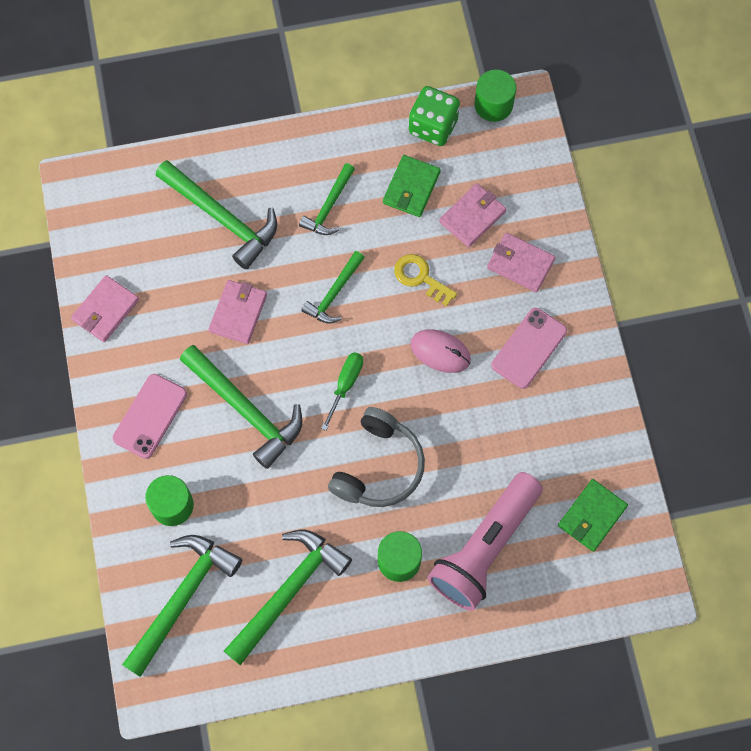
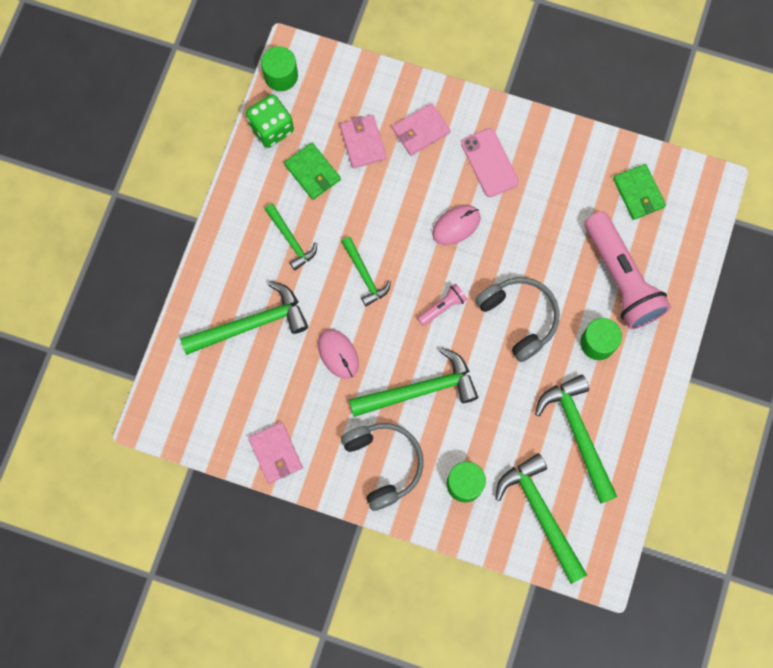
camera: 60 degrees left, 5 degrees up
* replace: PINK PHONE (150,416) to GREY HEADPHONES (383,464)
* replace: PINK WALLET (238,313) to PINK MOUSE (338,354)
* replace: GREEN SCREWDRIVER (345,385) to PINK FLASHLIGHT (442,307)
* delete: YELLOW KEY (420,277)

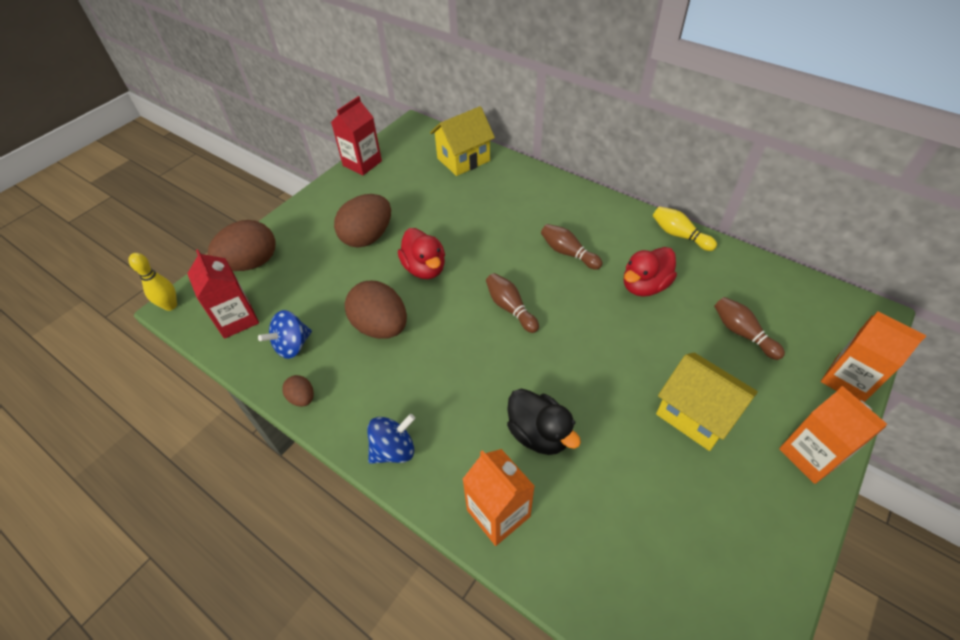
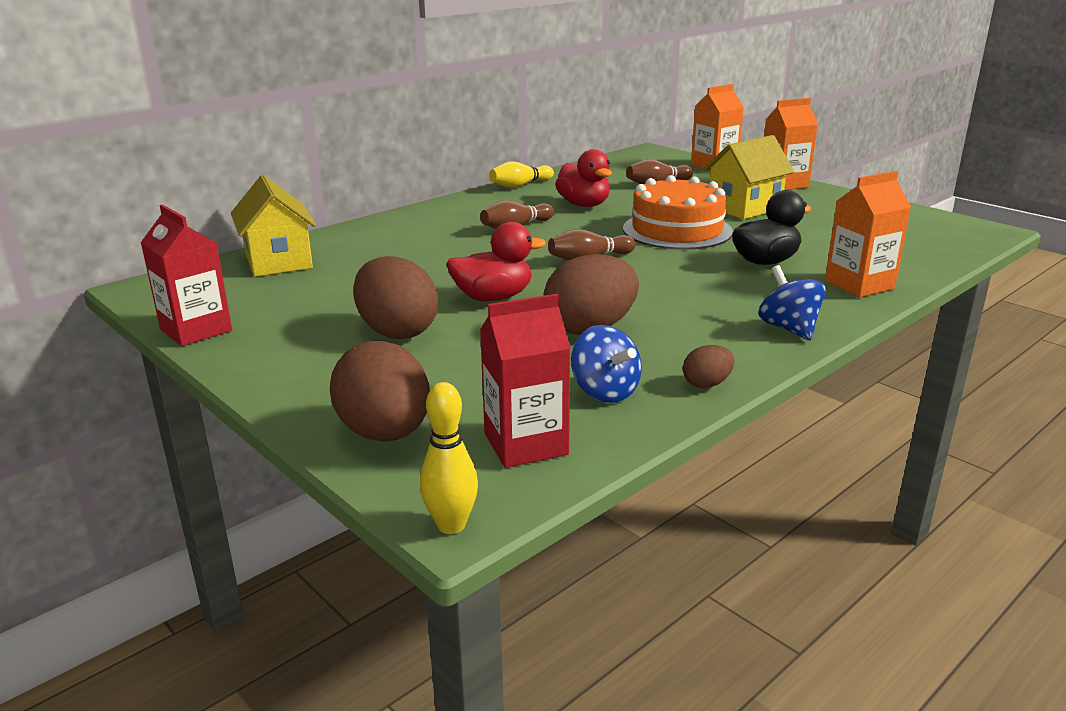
camera: 80 degrees left, 25 degrees down
* insert: ORANGE CAKE (677,230)

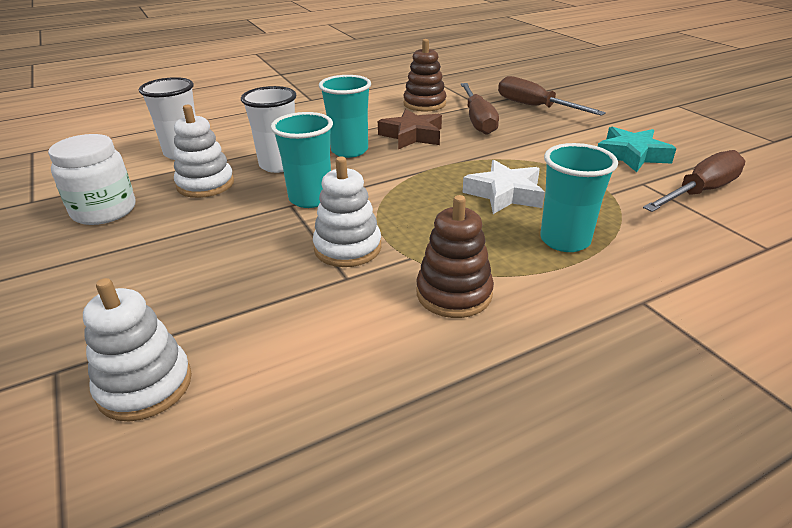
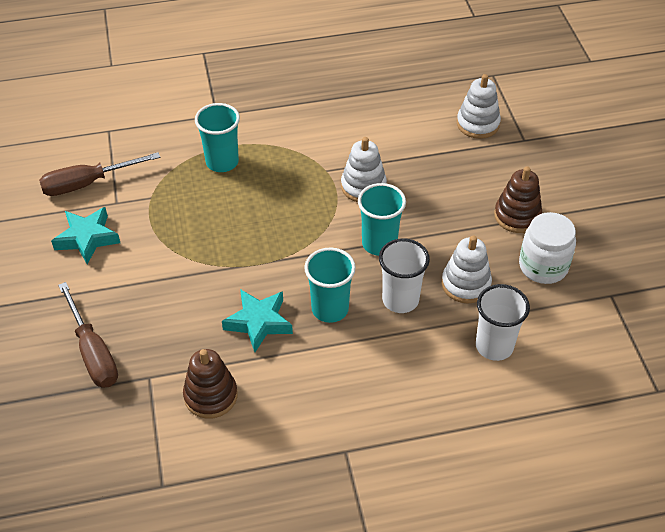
camera: 165 degrees left, 15 degrees up
* recolor: BROWN STAR (412,135) to TURQUOISE STAR (259,322)
* move: BROWN STACKING TOY (454,294) to (517,216)
* delete: BROWN SCREWDRIVER (478,120)
* delete: WHITE STAR (505,194)

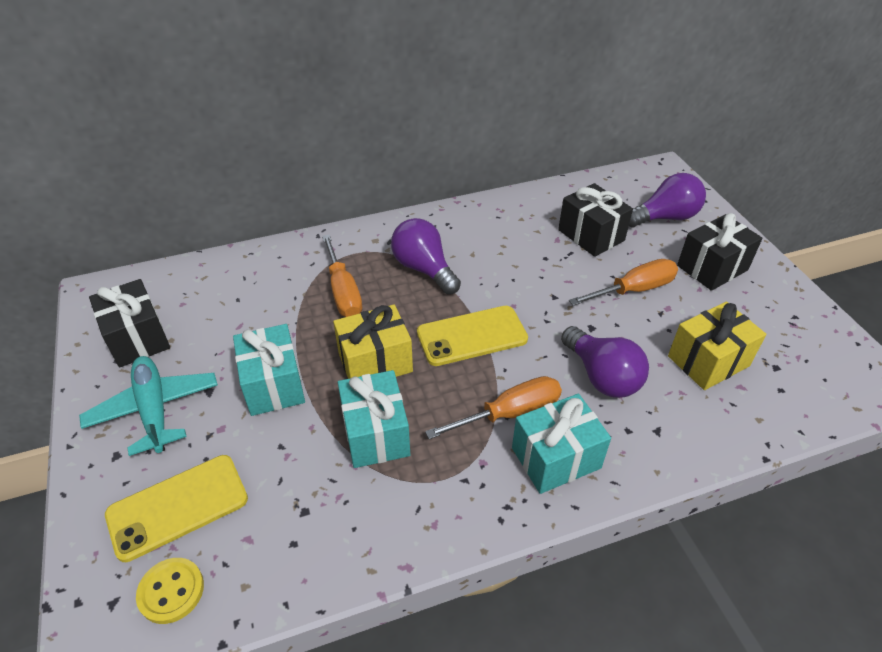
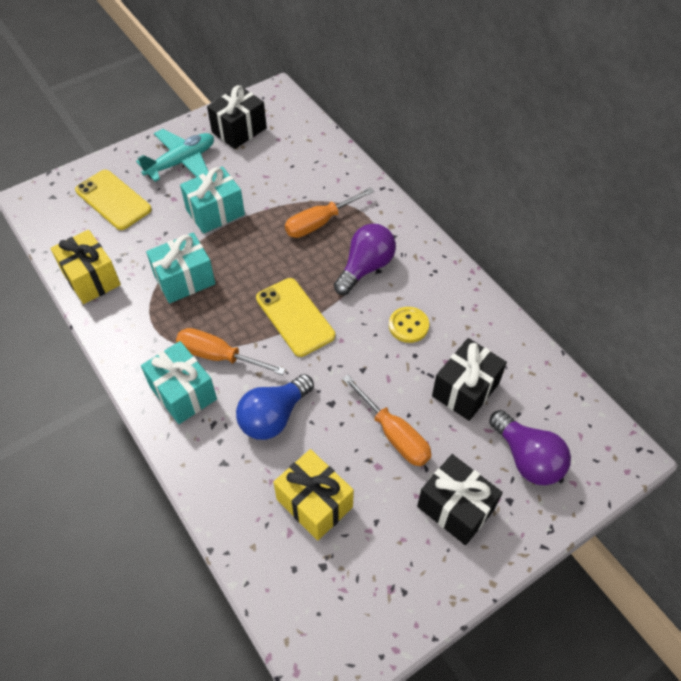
camera: 75 degrees right, 10 degrees up
* move: YELLOW BUTTON (171,591) to (408,326)
* move: YELLOW GIFT (375,362) to (91,278)
* rotate: ORANGE SCREWDRIVER (509,413) = (219,356) 150 degrees clockwise
* recolor: PURPLE LIGHT BULB (602,376) to BLUE LIGHT BULB (274,416)

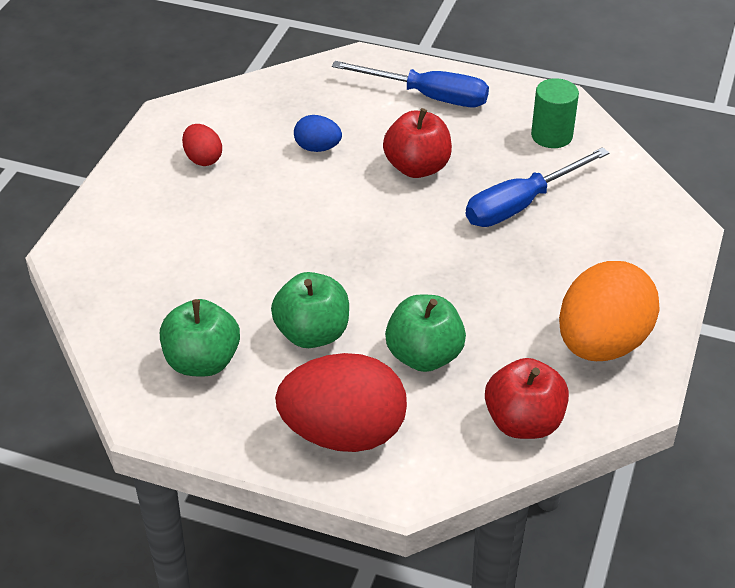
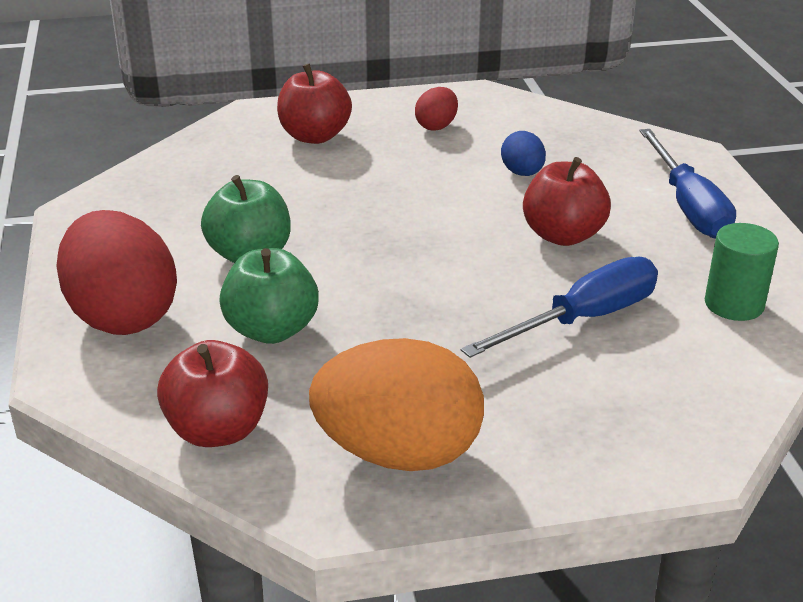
camera: 60 degrees right, 10 degrees down
* delete: GREEN APPLE (202,362)
* rotate: BLUE SCREWDRIVER (521,204) = (583,319) 120 degrees clockwise
* insert: RED APPLE (314,136)

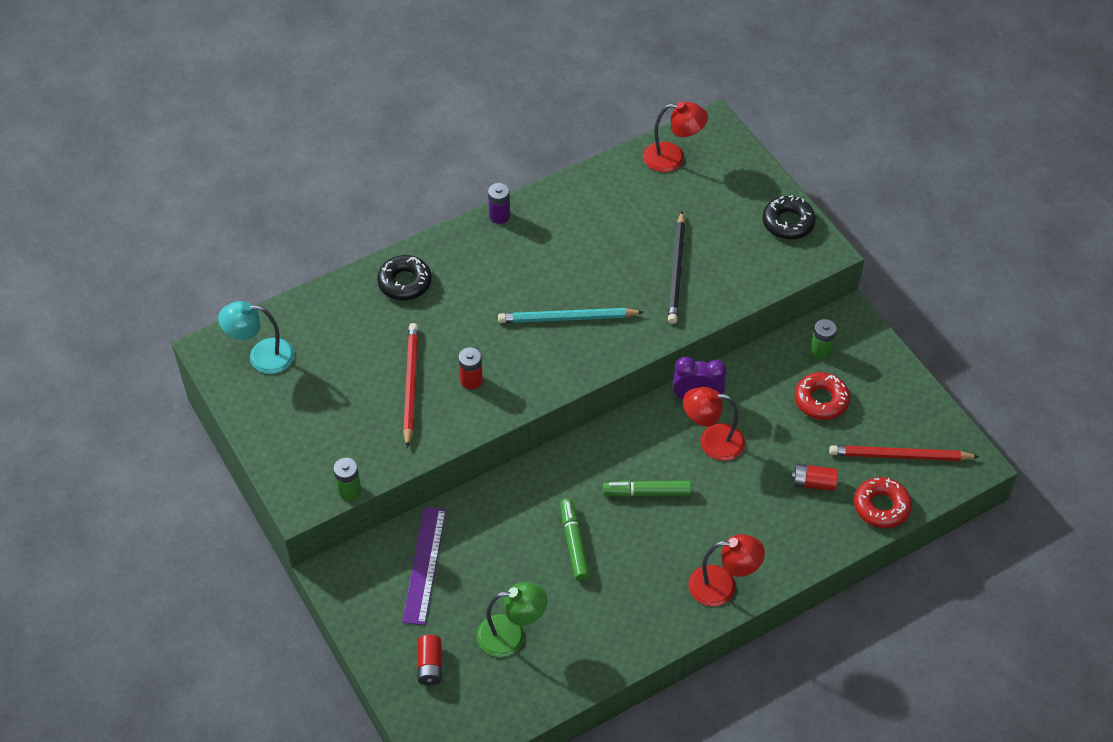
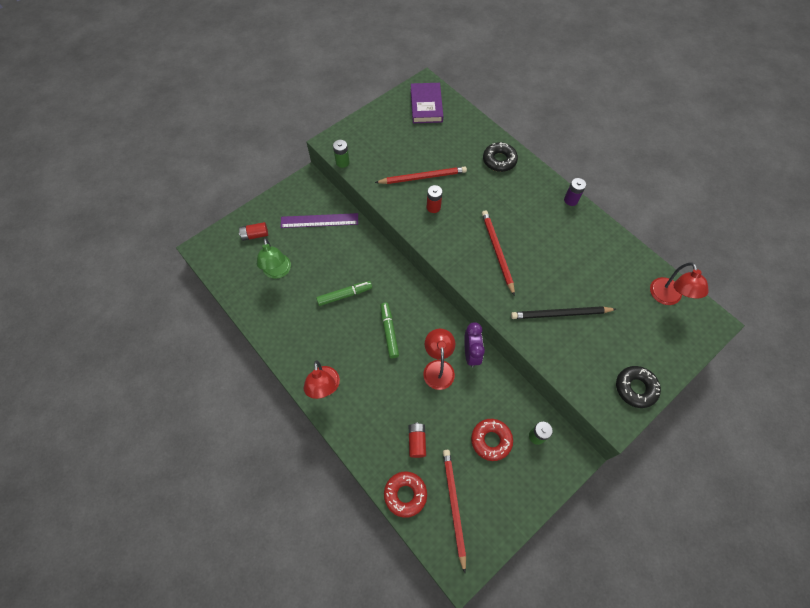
camera: 80 degrees right, 10 degrees up
* replace: TURQUOISE LAMP (262,356) to PURPLE BOOK (426,105)
* recolor: TURQUOISE PENCIL (567,318) to RED PENCIL (497,252)

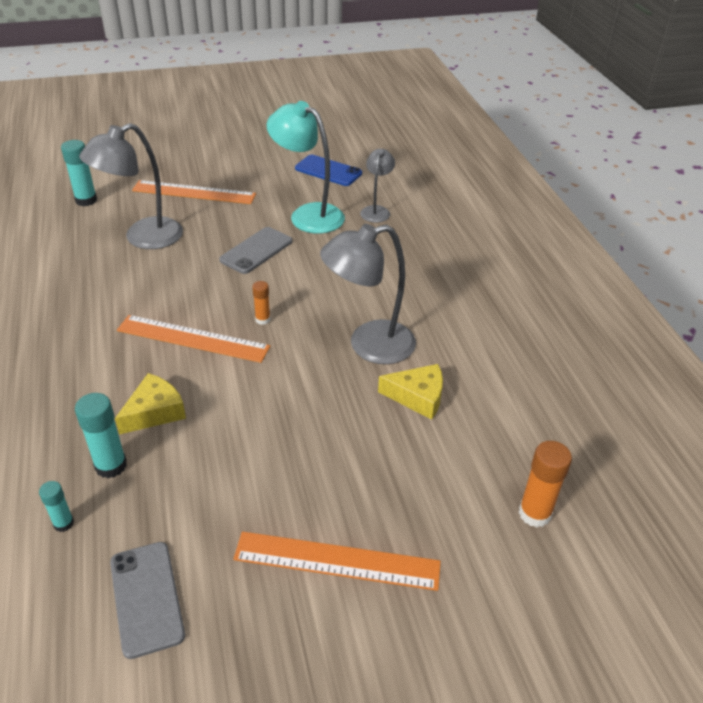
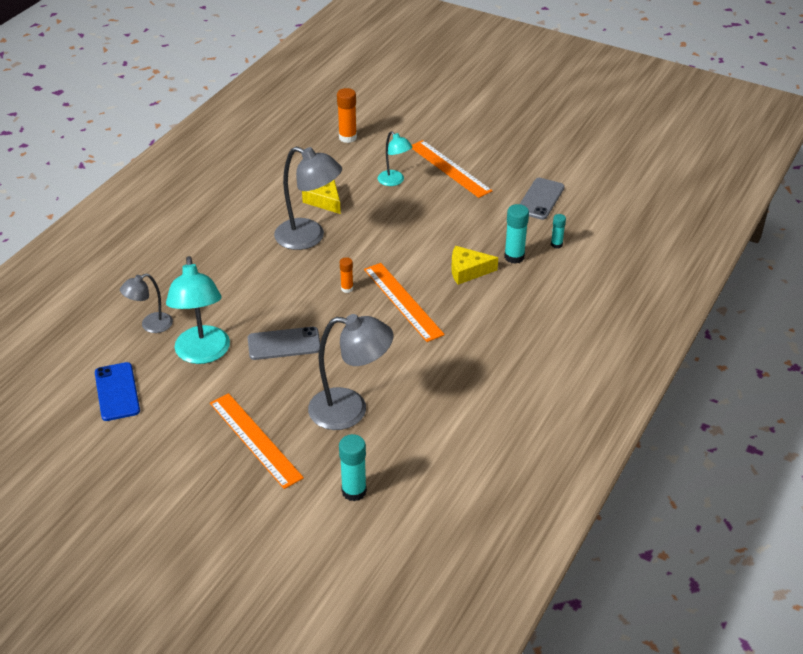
camera: 135 degrees left, 0 degrees up
* insert: TURQUOISE LAMP (394,181)

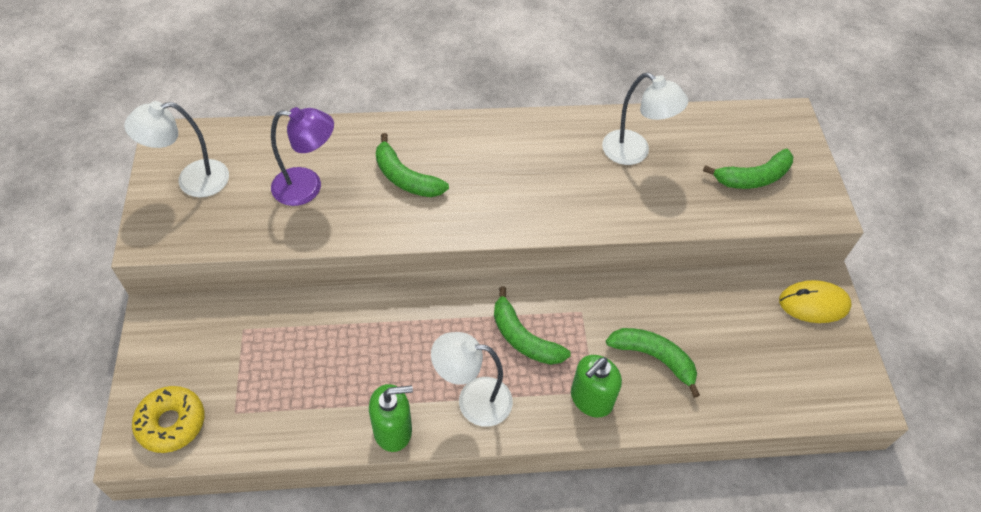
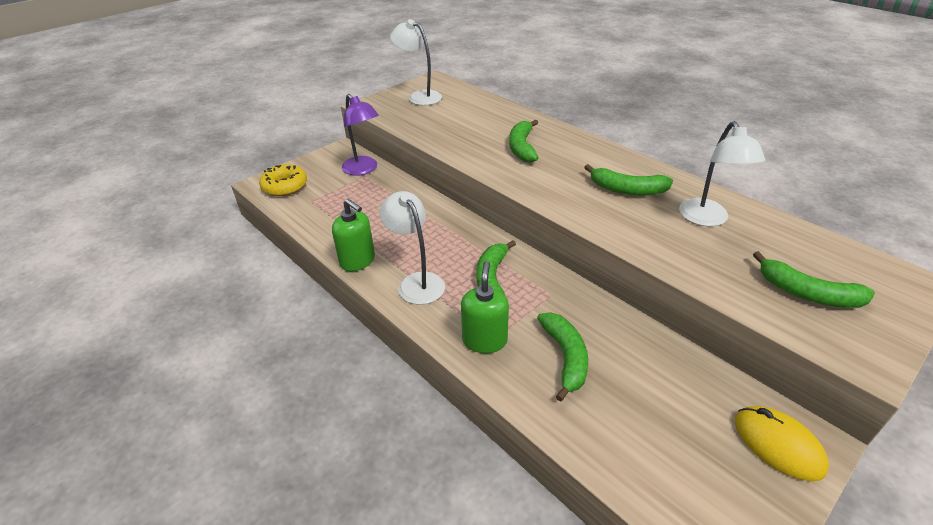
camera: 55 degrees right, 15 degrees down
* move: PURPLE LAMP (307,187) to (363,169)
* rotate: GREEN SOAP DISPENSER (591,399) = (484,340) 90 degrees clockwise
* insert: GREEN BANANA (627,189)

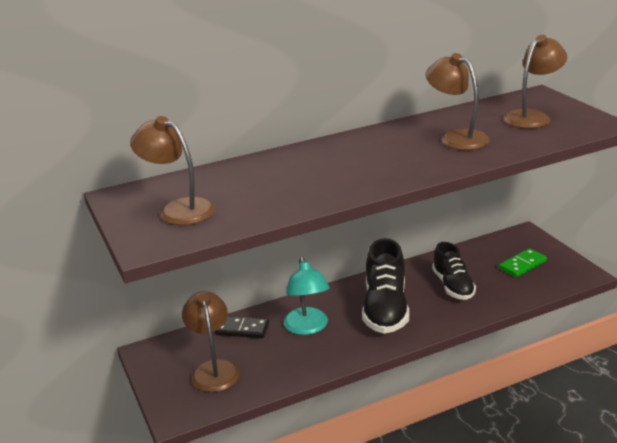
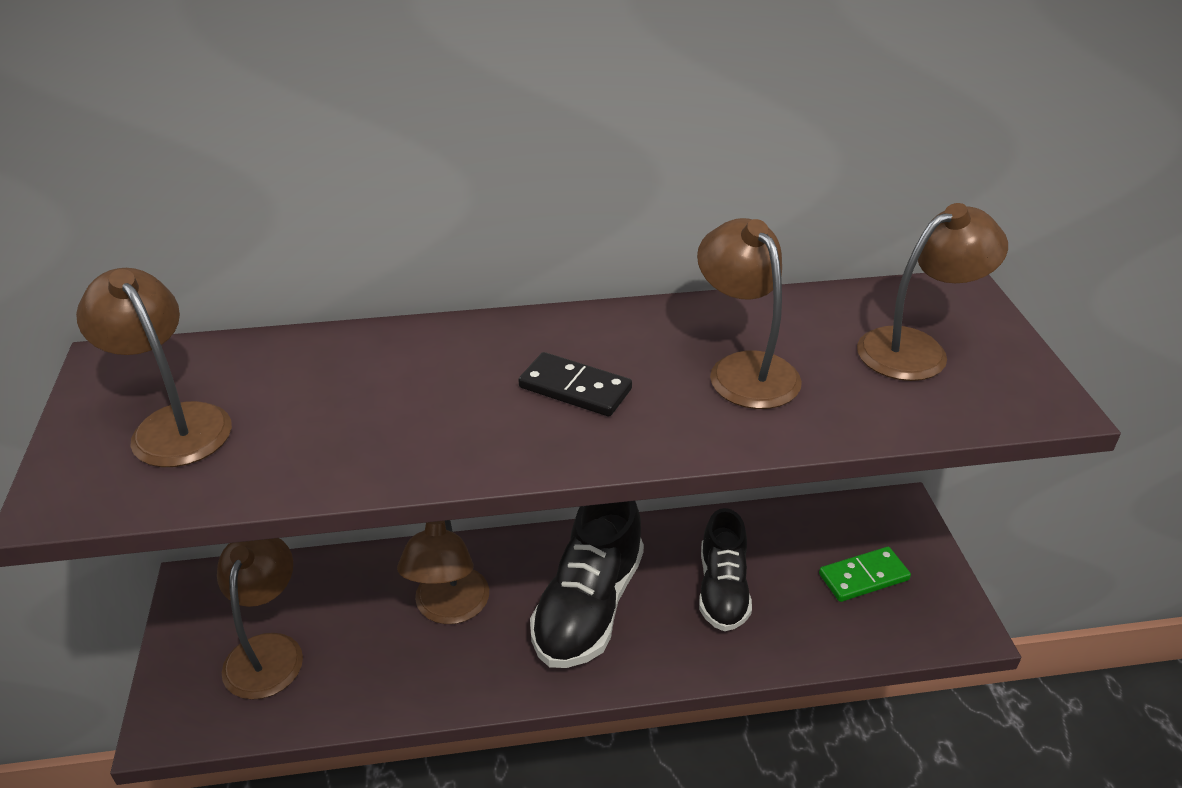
camera: 15 degrees right, 10 degrees up
* move: BLACK DOMINO (242,329) to (575,388)
* recolor: TURQUOISE LAMP (307,327) to BROWN LAMP (449,609)

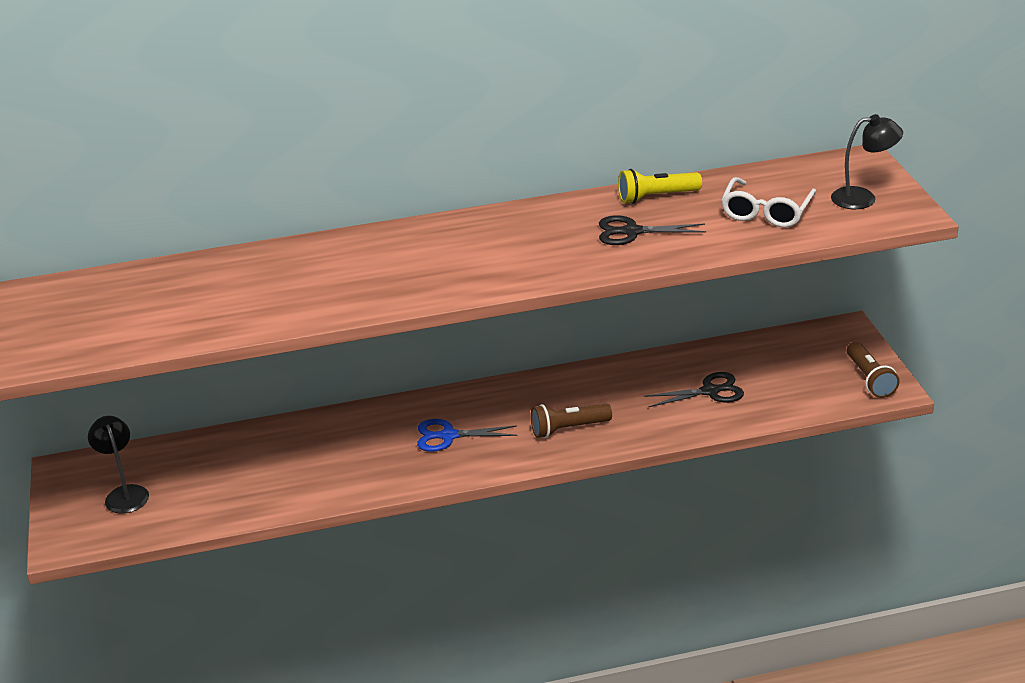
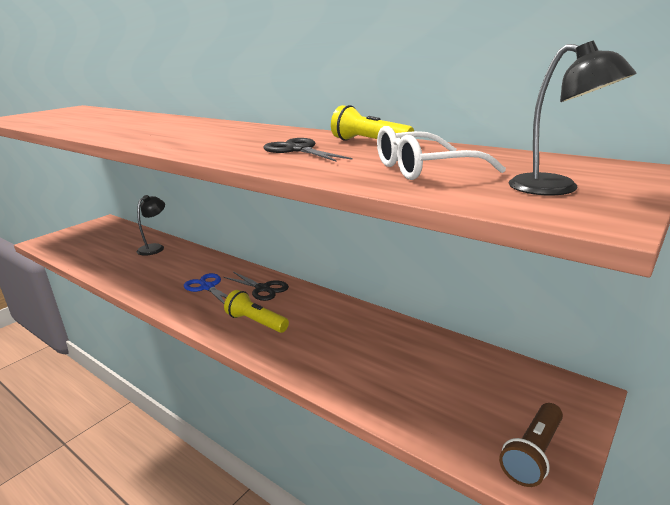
camera: 50 degrees right, 10 degrees down
* move: BLACK LAMP (125,493) to (155,247)
* recolor: BROWN FLASHLIGHT (568,429) to YELLOW FLASHLIGHT (256,322)
* move: BLACK SCISSORS (711,391) to (263,289)

